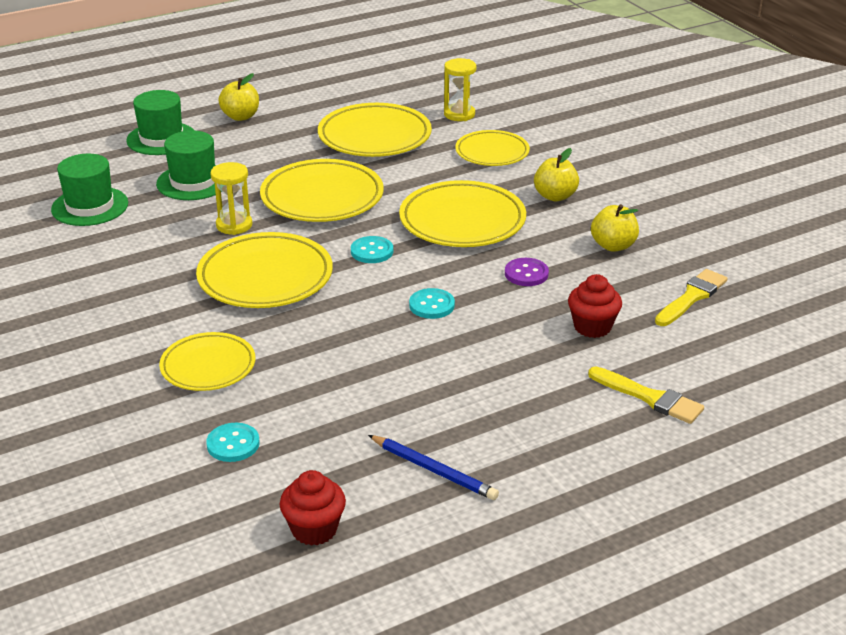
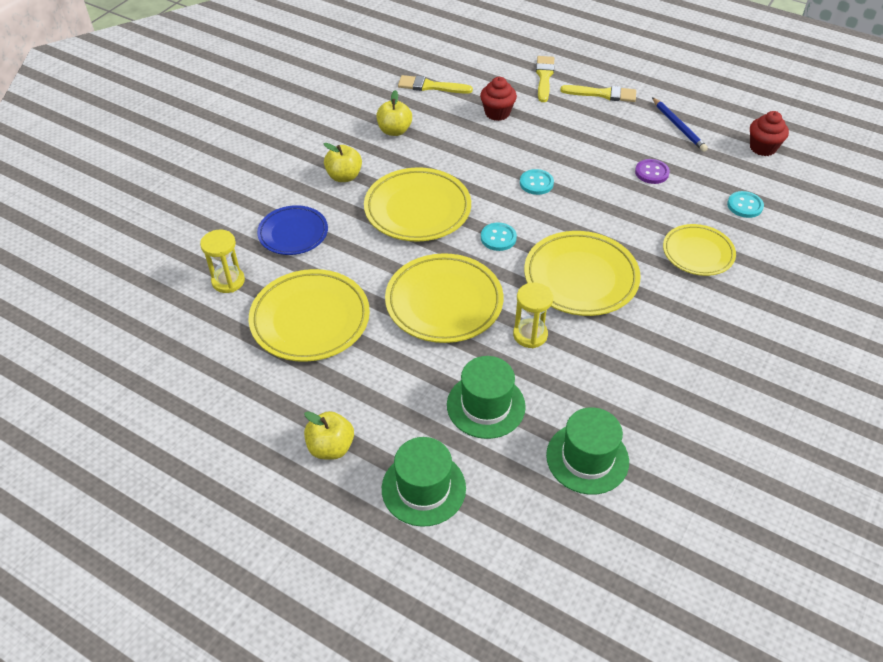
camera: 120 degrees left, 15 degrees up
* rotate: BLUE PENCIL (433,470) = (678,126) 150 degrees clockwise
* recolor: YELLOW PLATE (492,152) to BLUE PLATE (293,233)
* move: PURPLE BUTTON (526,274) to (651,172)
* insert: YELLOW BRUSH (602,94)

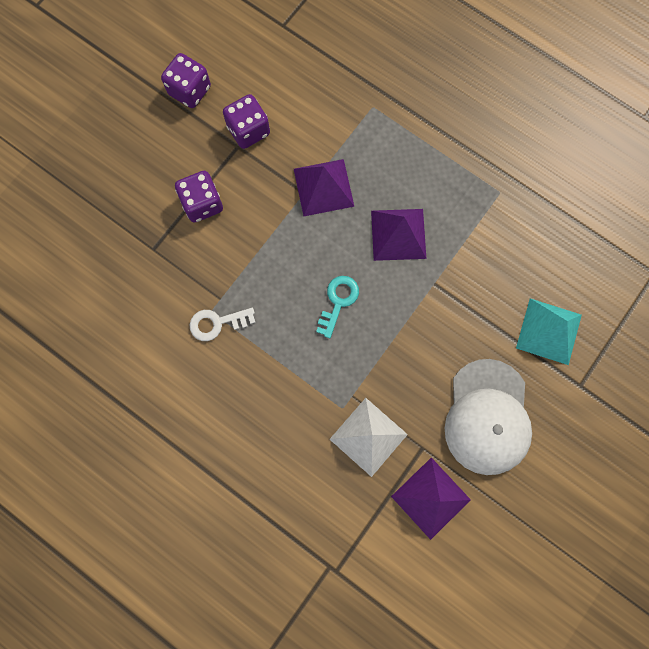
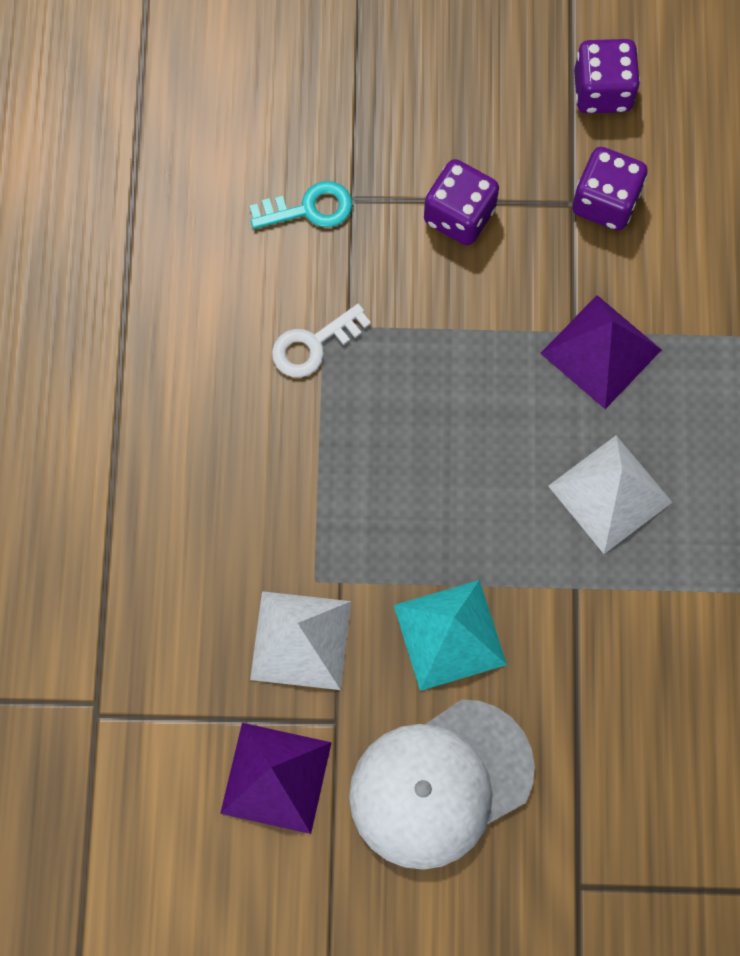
camera: 55 degrees right, 5 degrees down
* rotate: WHITE KEY (217,323) = (313,345) 75 degrees counterclockwise
* move: TURQUOISE KEY (338,301) to (309,208)
* recolor: PURPLE PYRAMID (398,234) to WHITE PYRAMID (610,494)
* move: TURQUOISE PYRAMID (548,331) to (450,634)

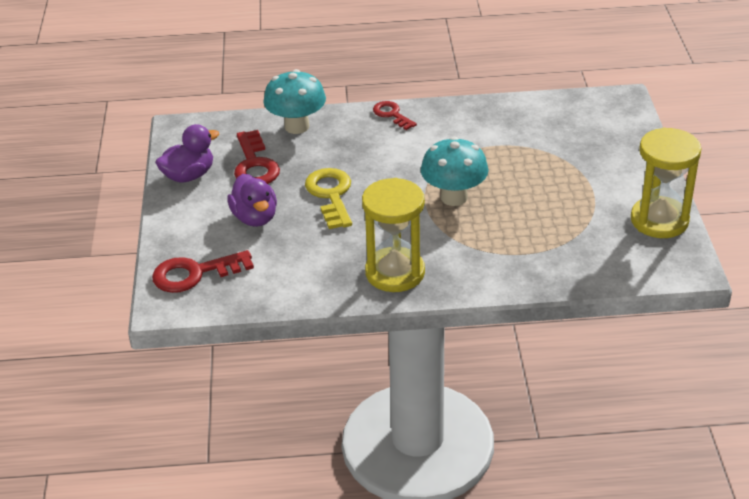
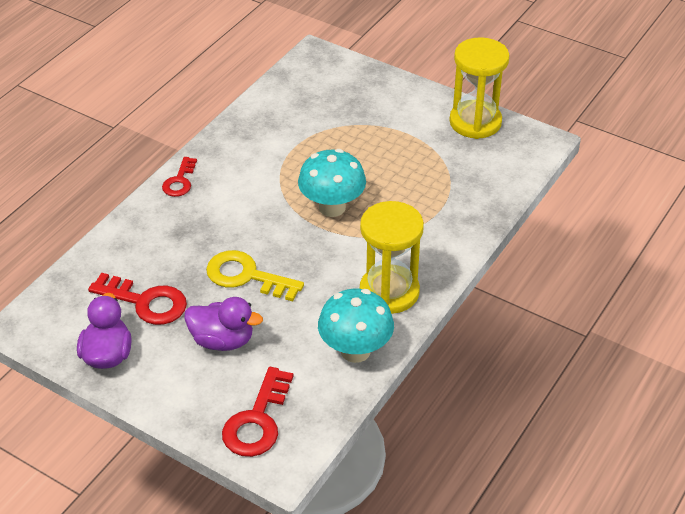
camera: 55 degrees left, 5 degrees up
* move: TURQUOISE MUSHROOM (297,126) to (355,351)
* rotate: RED KEY (392,114) = (180,181) 75 degrees counterclockwise

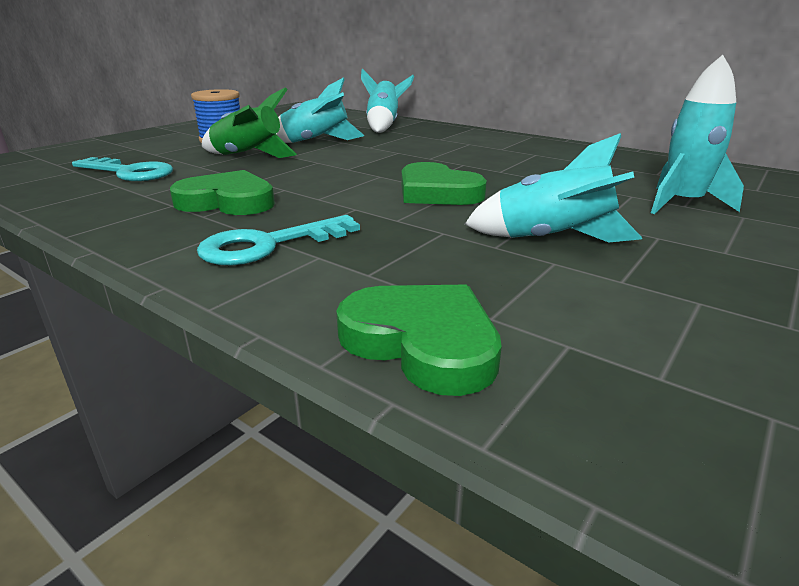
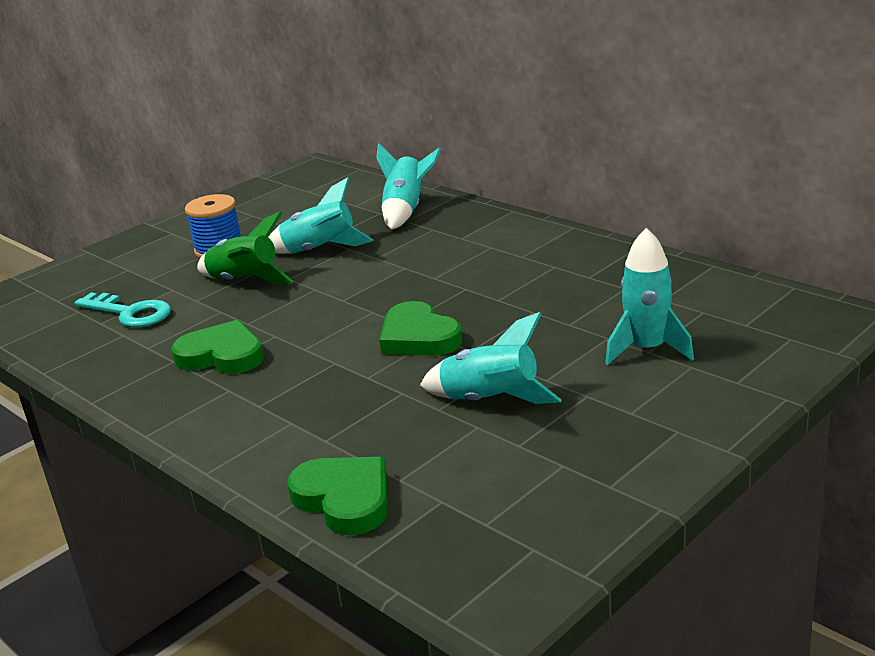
camera: 10 degrees right, 0 degrees up
* delete: TURQUOISE KEY (269,245)

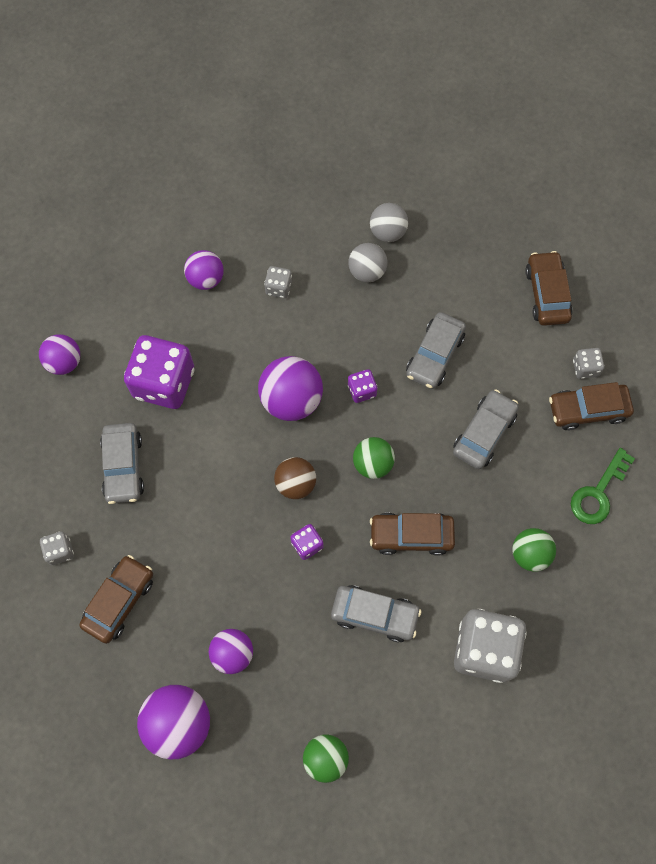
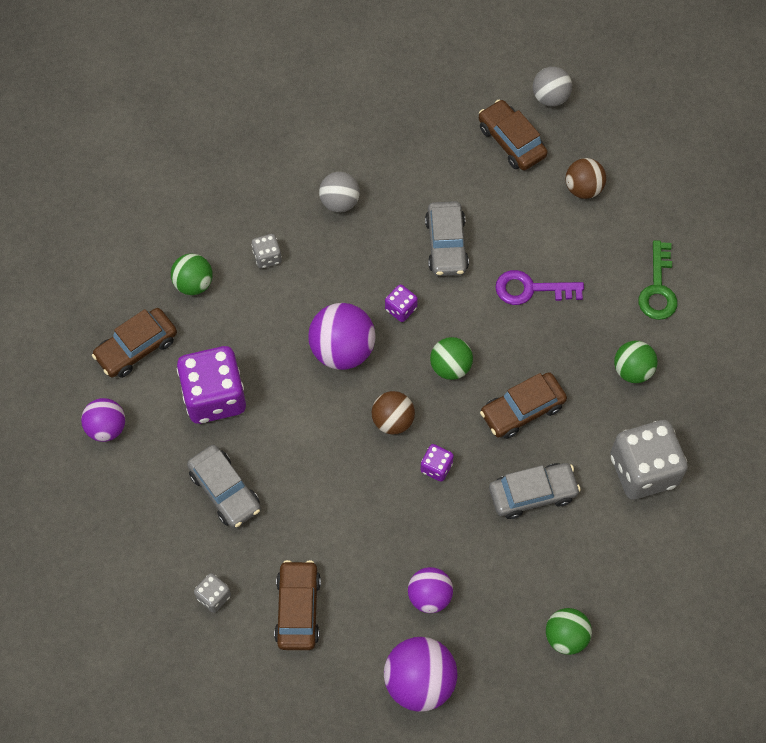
camera: 30 degrees left, 5 degrees down
* recolor: PURPLE BALL (206,279) to GREEN BALL (194,283)
* move: GREY BALL (387,232) to (550,97)
* replace: GREY CAR (484,433) to PURPLE KEY (531,289)
* move: BROWN CAR (588,410) to (136,348)
* replace: GREY DICE (585,368) to BROWN BALL (583,188)

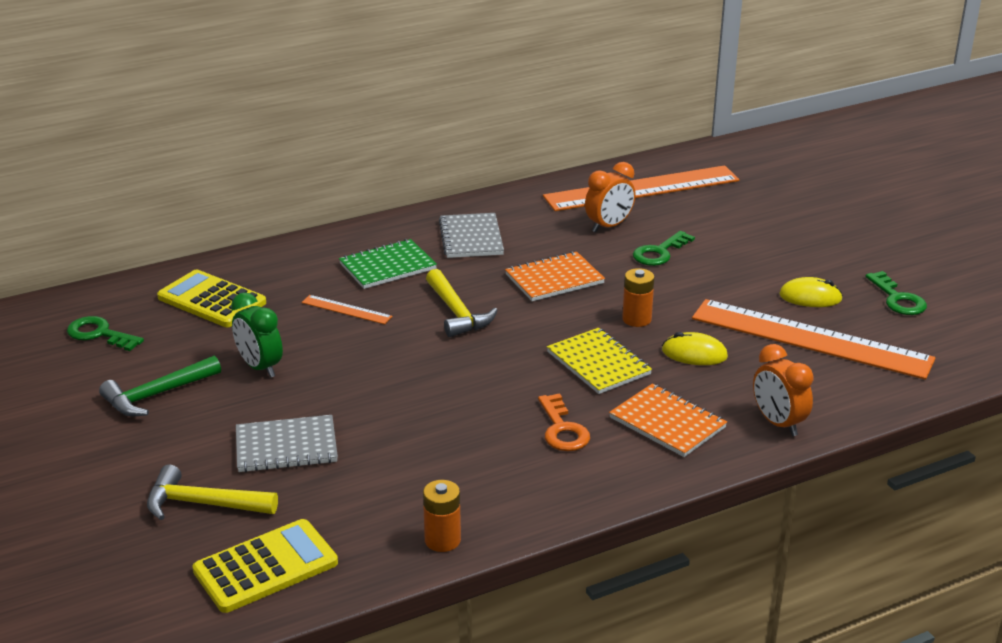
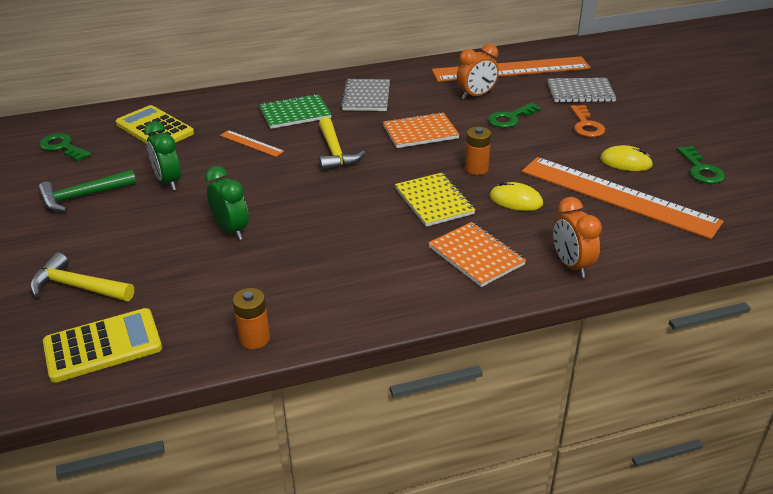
camera: 10 degrees right, 5 degrees up
* move: GREY NOTEBOOK (286,446) to (580,92)
* move: ORANGE KEY (562,429) to (586,125)
* insert: GREEN CLOCK (231,230)

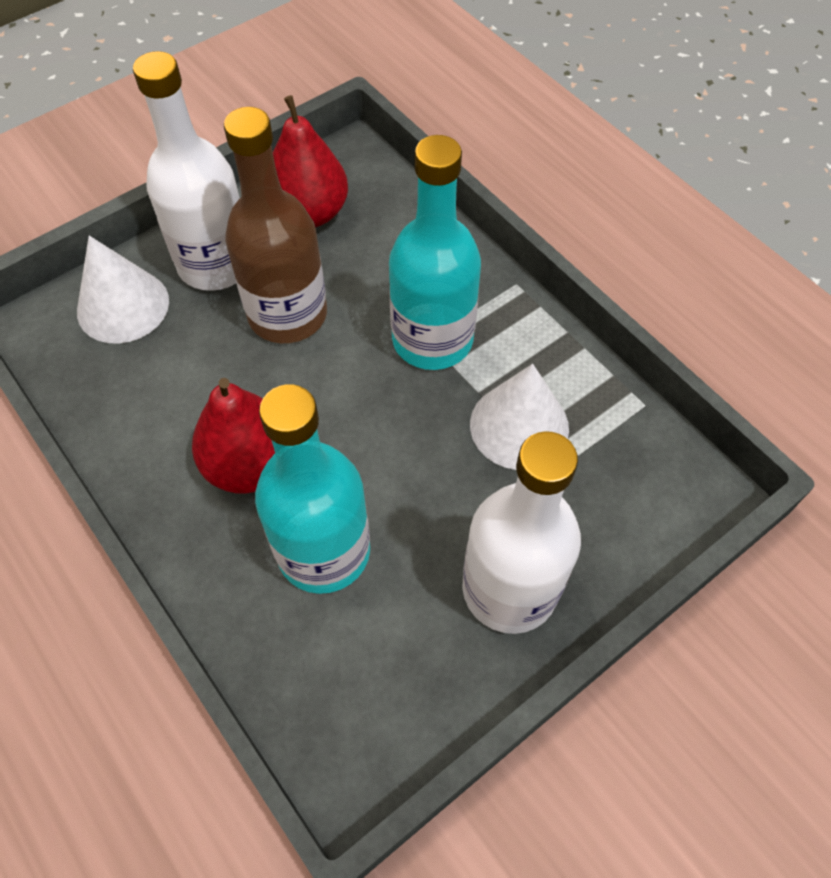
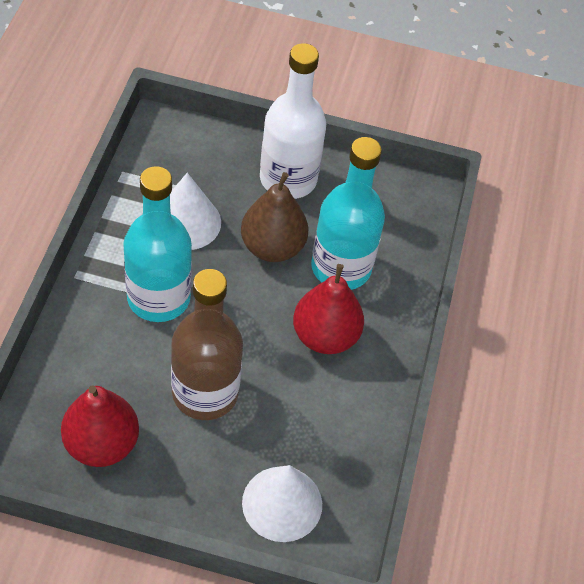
camera: 135 degrees left, 5 degrees down
* delete: WHITE BOTTLE (216,264)
* insert: BROWN PEAR (272,247)

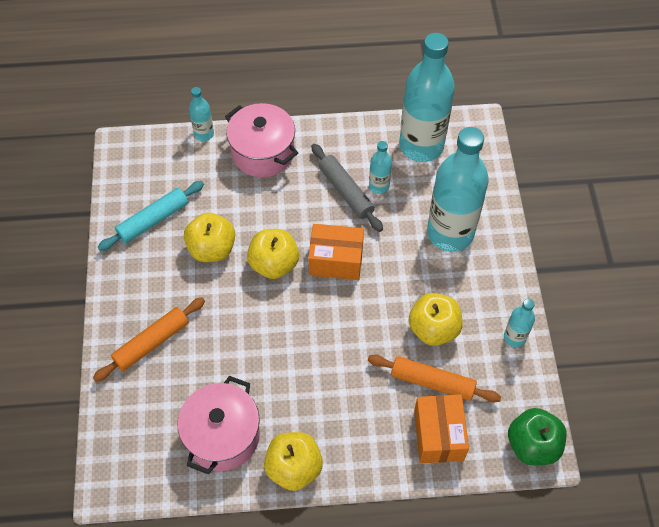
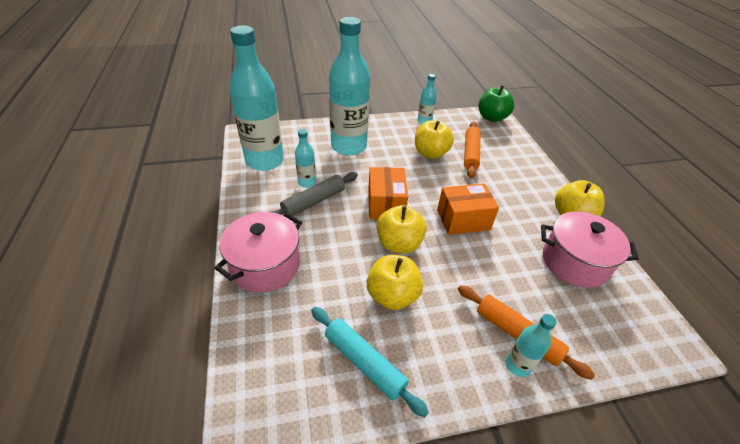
camera: 100 degrees left, 15 degrees down
* move: TURQUOISE BOTTLE (204,134) to (518,365)
* move: ORANGE BOX (438,435) to (463,219)

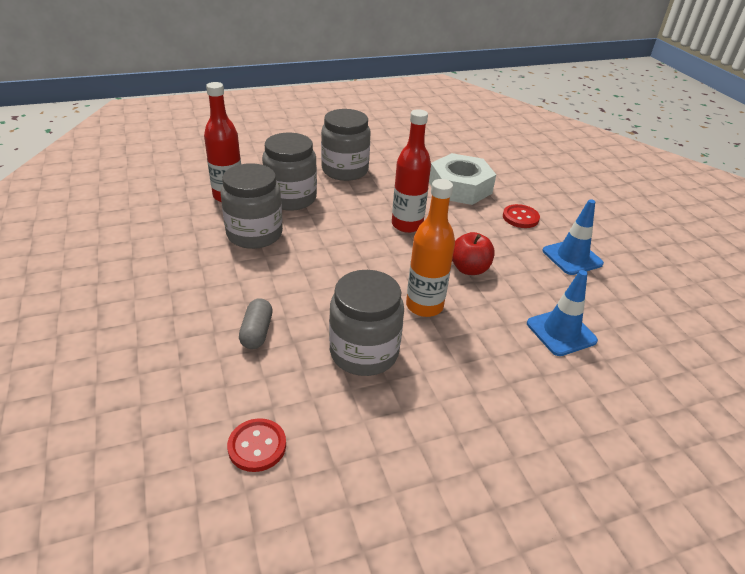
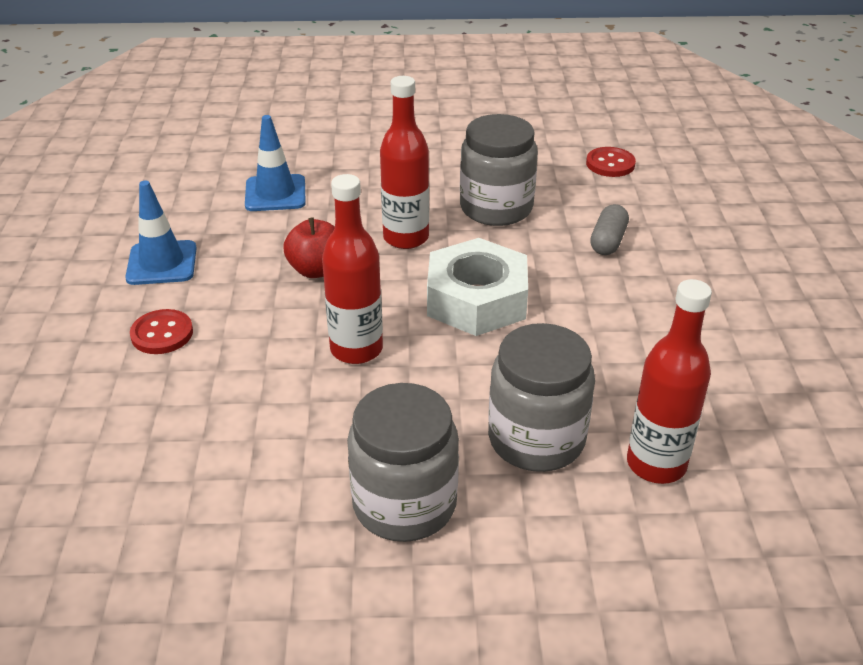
camera: 160 degrees left, 0 degrees up
* delete: GREY JAR (254,234)
* recolor: ORANGE BOTTLE (424,306) to RED BOTTLE (406,238)
* move: WHITE NUT (460,187) to (476,300)

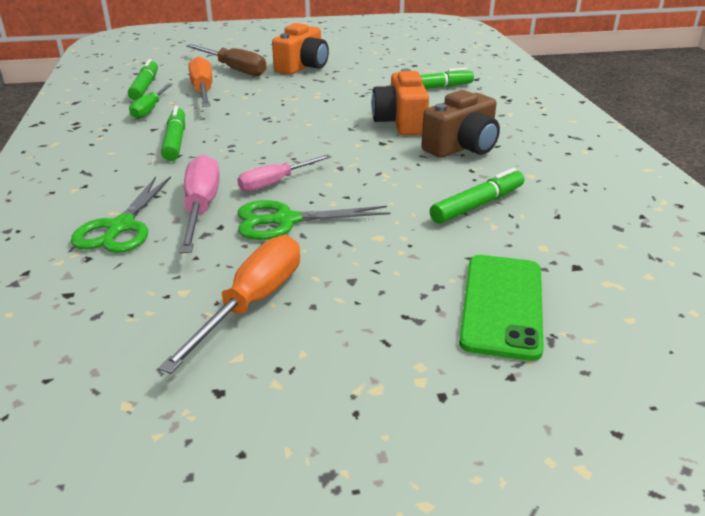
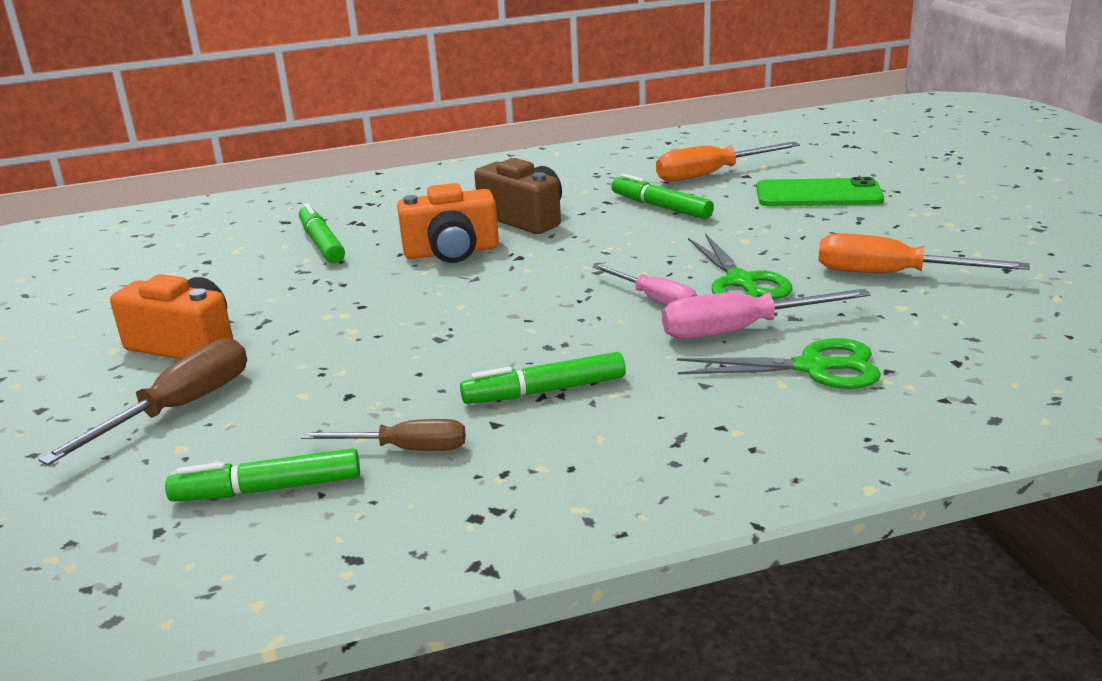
camera: 95 degrees left, 5 degrees down
* recolor: GREEN SCREWDRIVER (150,110) to BROWN SCREWDRIVER (406,449)
* move: ORANGE SCREWDRIVER (203,91) to (711,174)

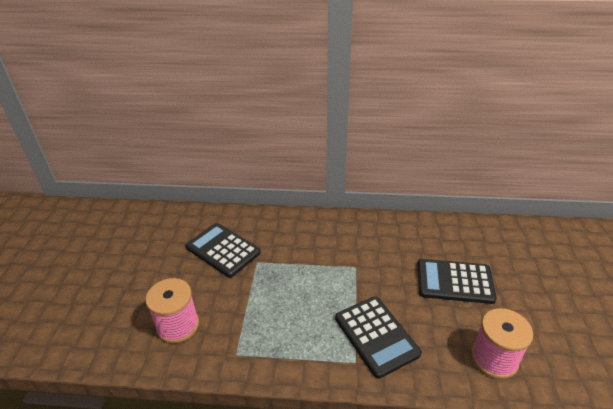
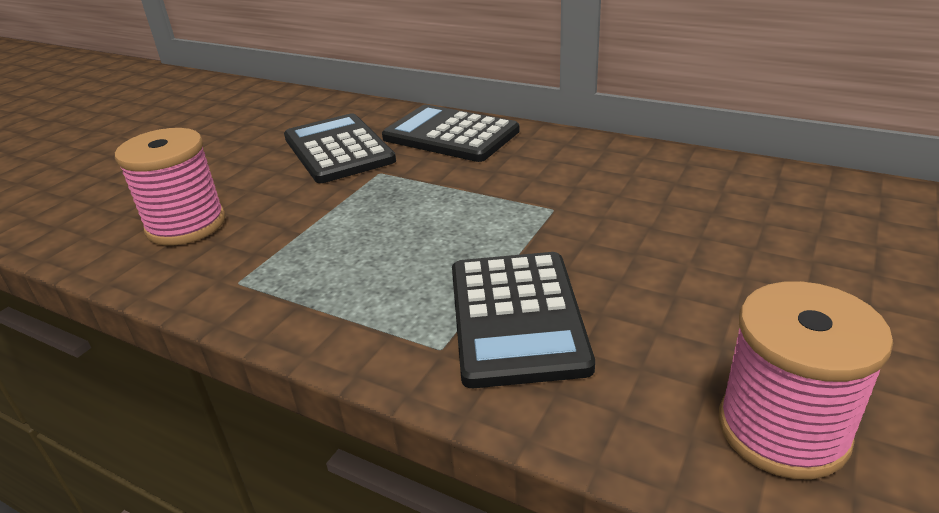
camera: 25 degrees right, 5 degrees down
* move: BLACK CALCULATOR (454,281) to (450,135)

